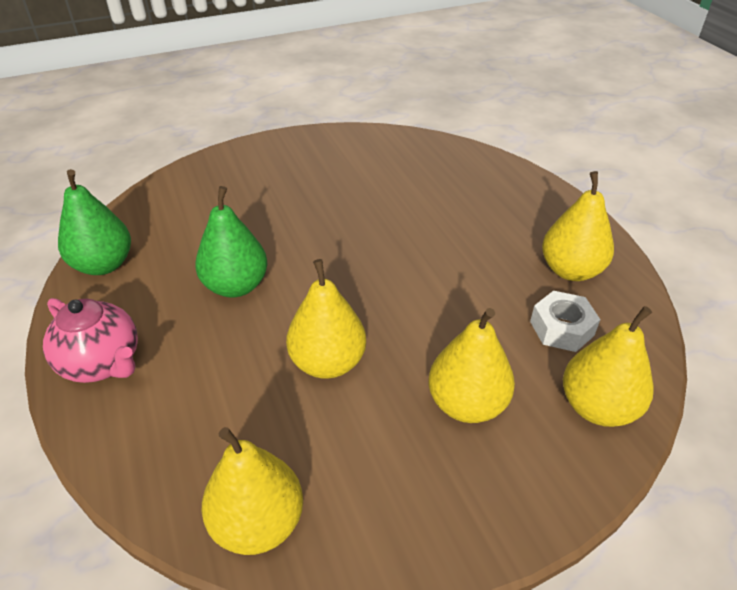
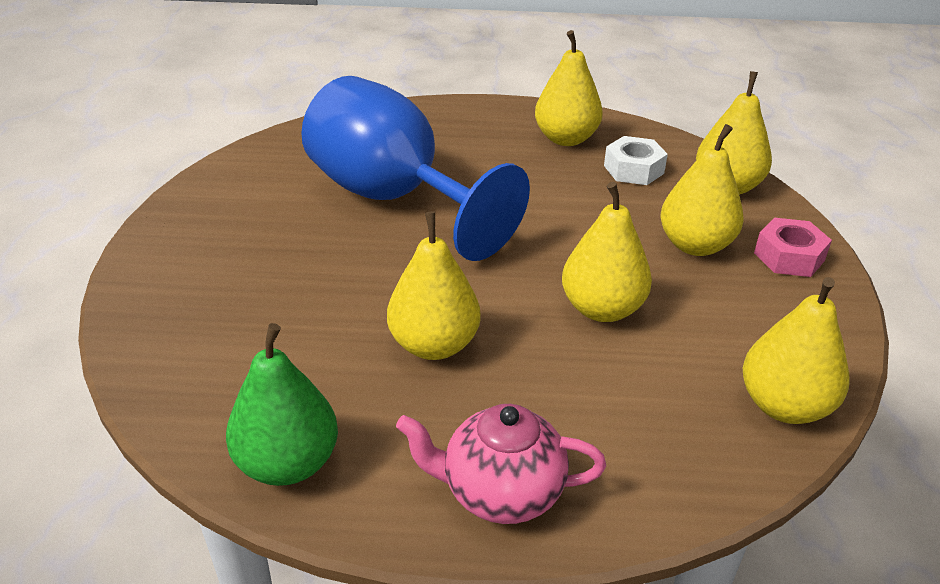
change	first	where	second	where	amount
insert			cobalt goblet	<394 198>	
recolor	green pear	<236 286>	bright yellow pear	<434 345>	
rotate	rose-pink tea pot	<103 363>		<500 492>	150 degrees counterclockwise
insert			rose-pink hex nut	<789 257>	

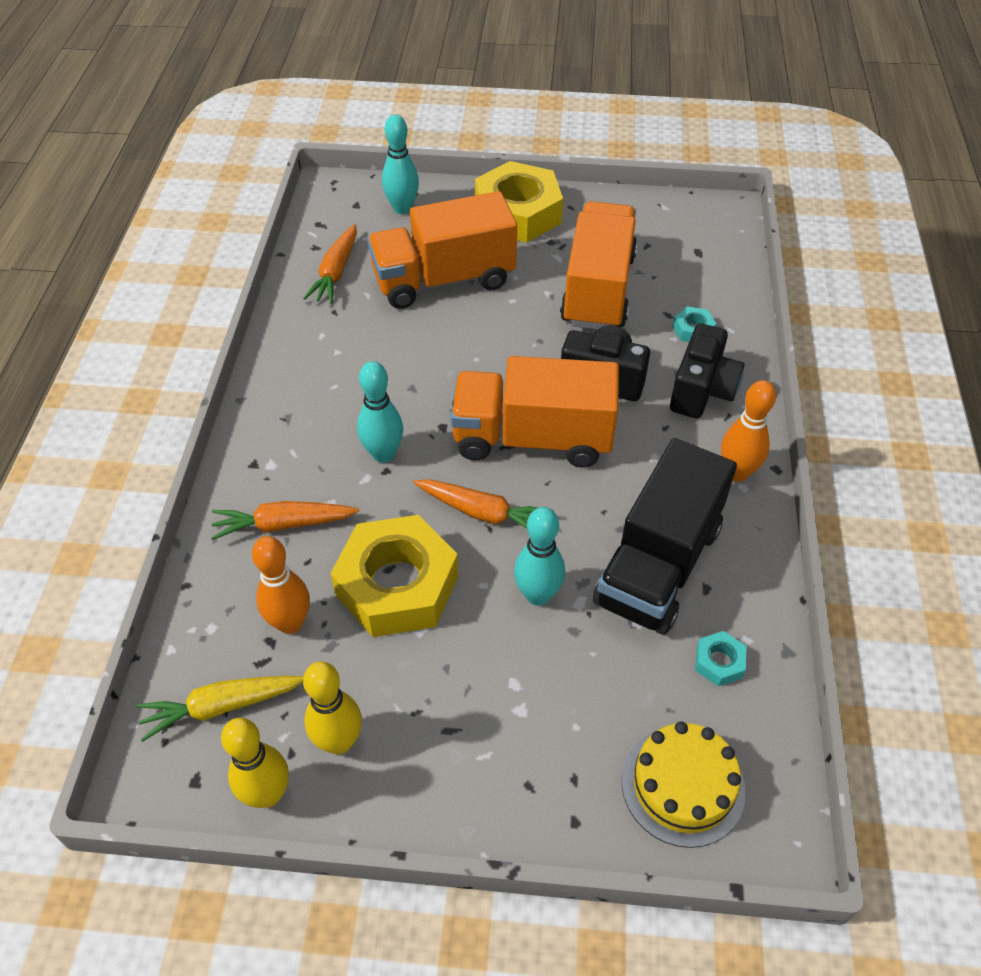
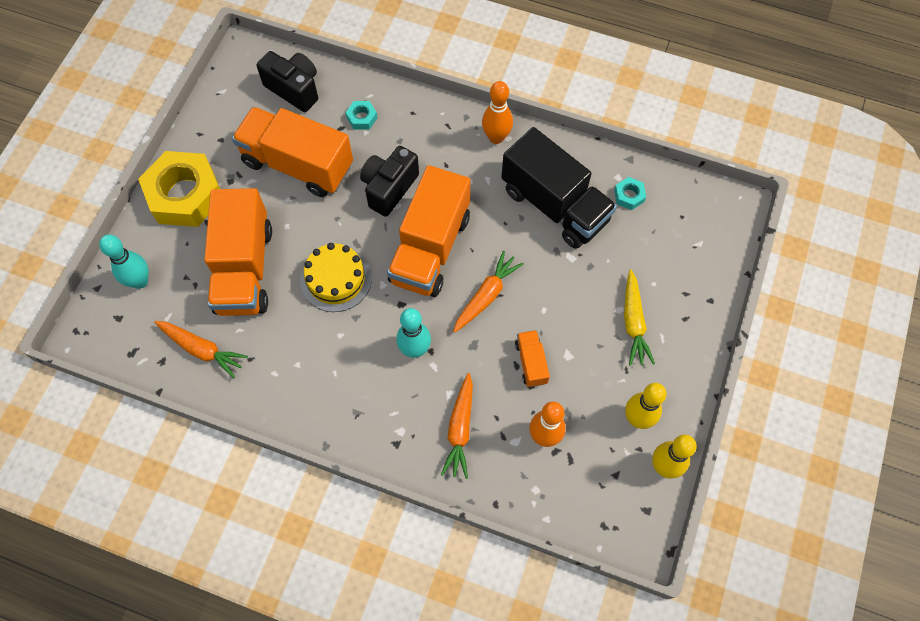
change	first	where	second	where	amount
move	black compact camera	<702 390>		<294 89>	
move	bright yellow gateau	<683 785>		<336 279>	
replace	bright yellow hex nut	<397 585>	orange truck	<531 362>	
move	bright yellow root vegetable	<221 707>		<633 322>	
delete	turquoise skittle	<537 595>			

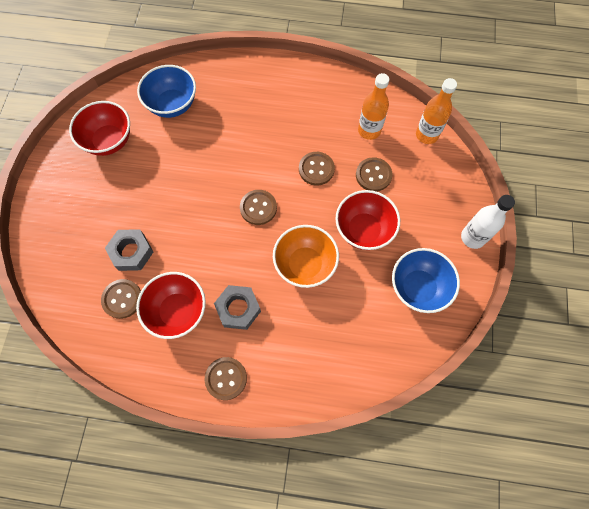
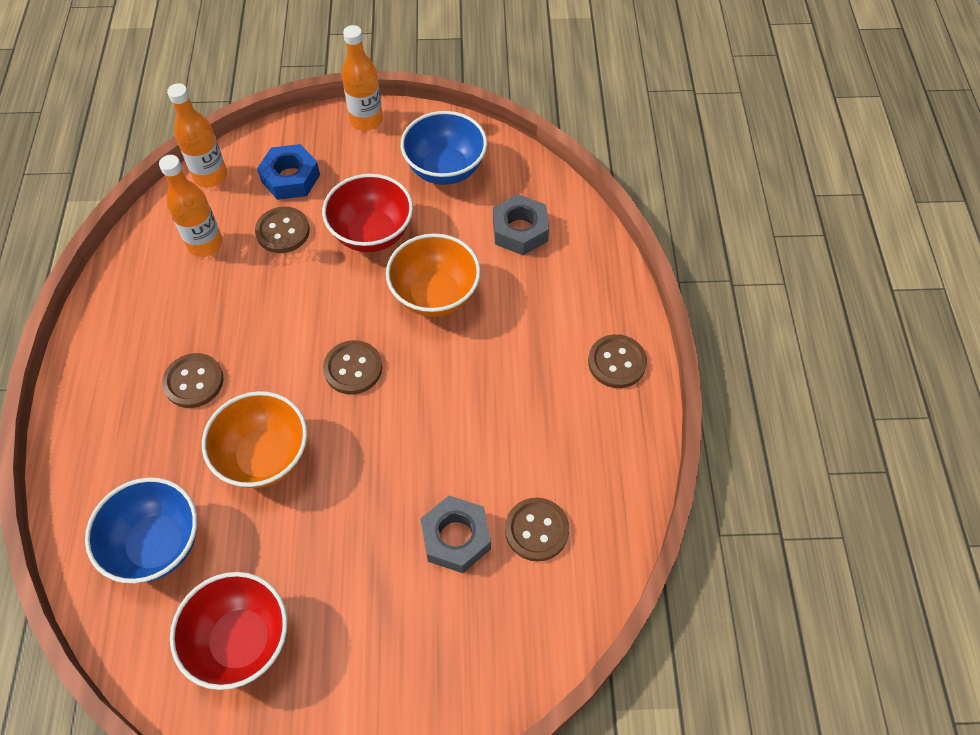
change	first	where	second	where	amount
move	russet shirt button	<316 169>		<193 382>	
insert			orange serving bowl	<264 456>	
insert			cobalt hex nut	<290 178>	
recolor	snow-white bottle	<473 237>	orange bottle	<366 120>	
move	ash-grey hex nut	<238 309>		<520 230>	
delete	scarlet serving bowl	<177 311>			

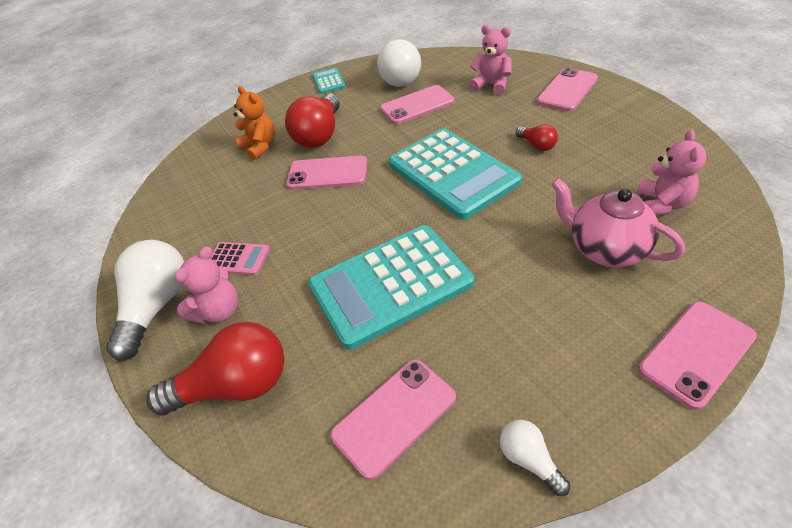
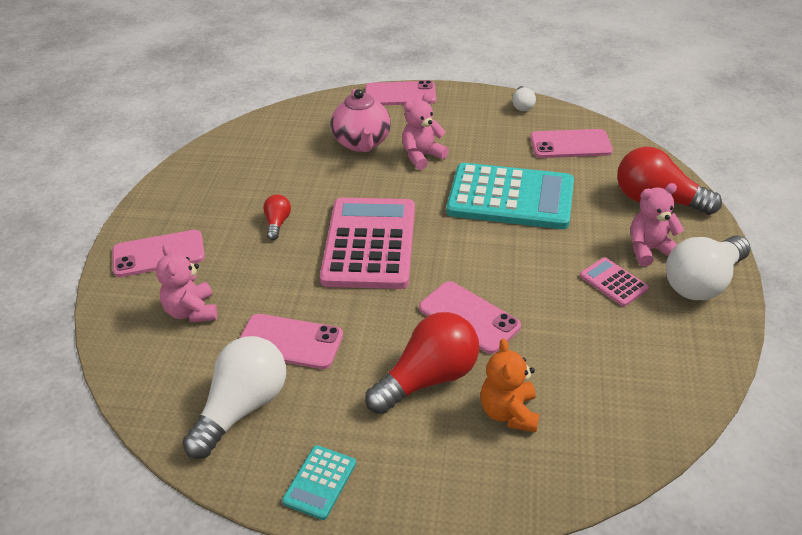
change	first	where	second	where	amount
recolor	turquoise calculator	<453 173>	rose-pink calculator	<369 244>	
move	rose-pink teddy bear	<661 204>		<422 156>	

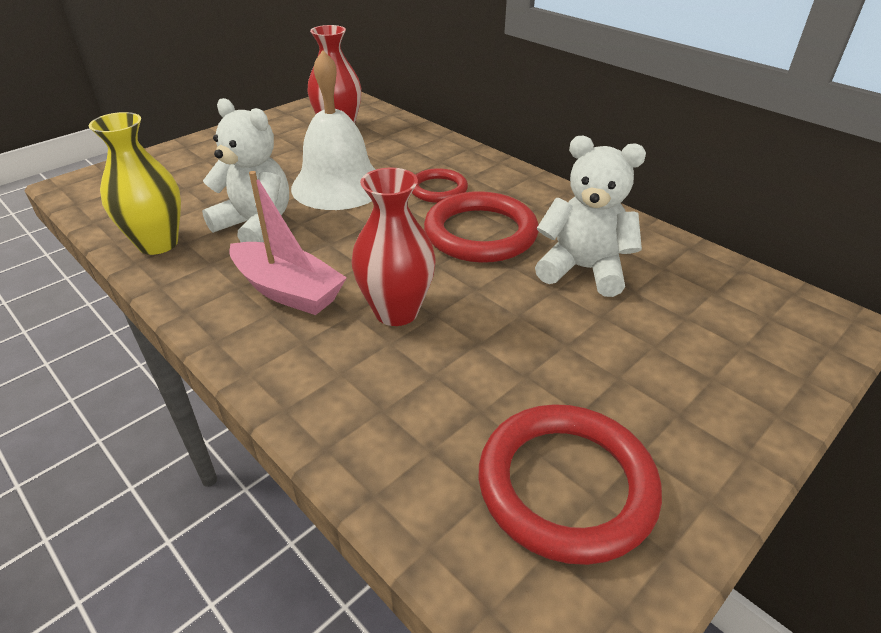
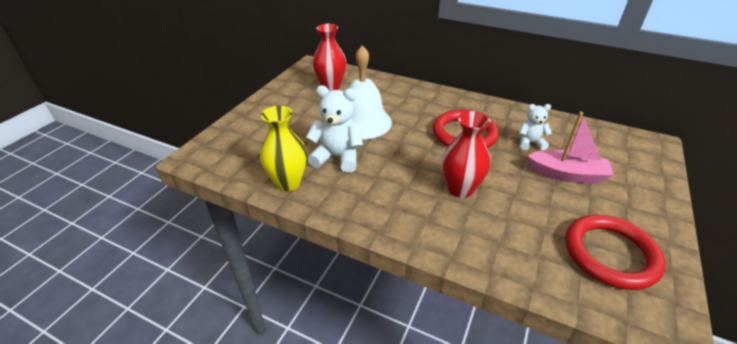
change	first	where	second	where	amount
resize	snow-white teddy bear	<583 269>		<530 143>	x0.59
move	rose-pink sailboat	<288 291>		<567 174>	
delete	scarlet ring	<438 189>			

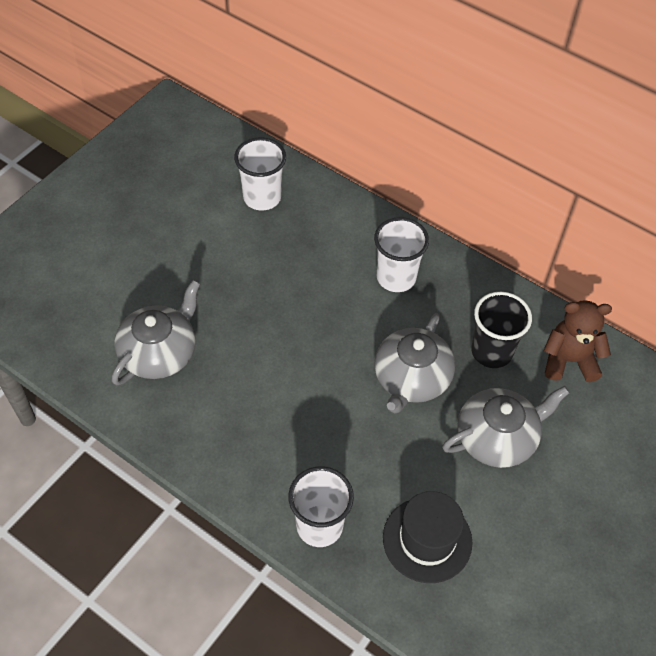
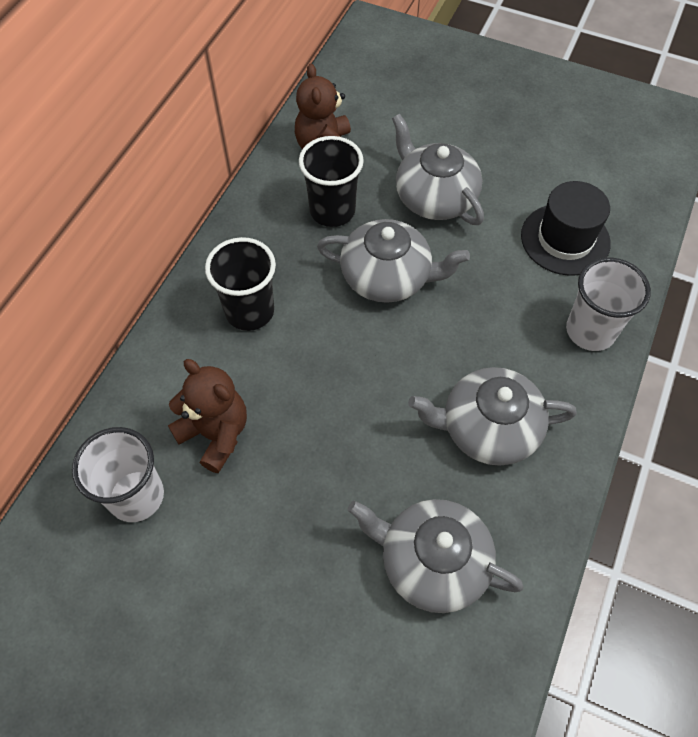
change	first	where	second	where	amount
insert			russet teddy bear	<215 434>	
recolor	snow-white beaker	<396 277>	black beaker	<249 311>	
insert			ash-grey tea pot	<488 428>	

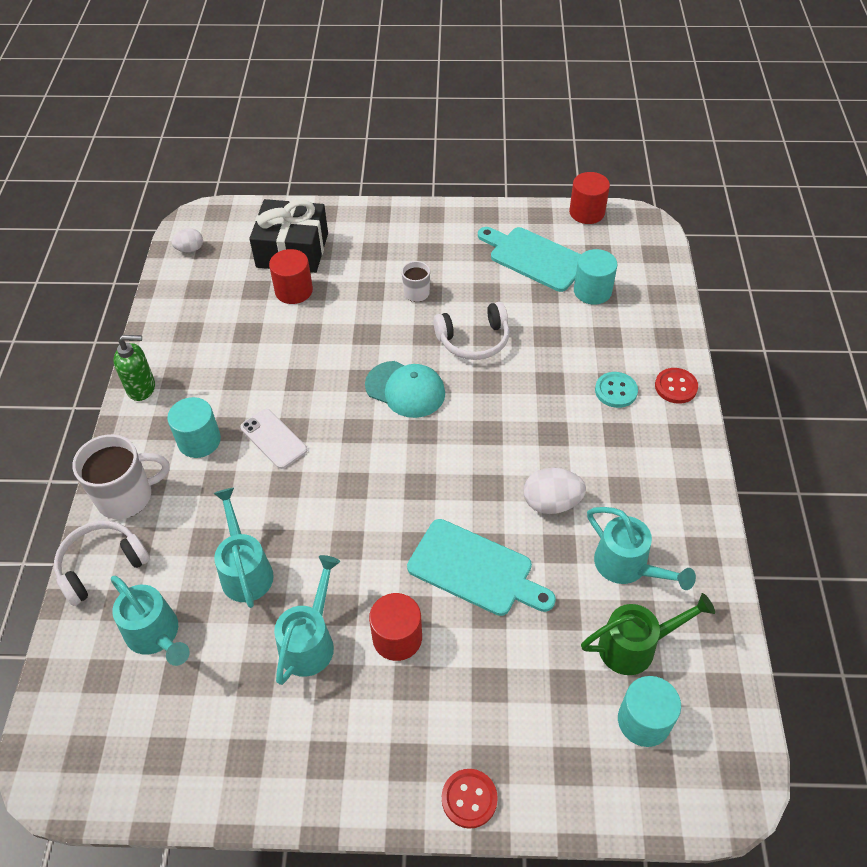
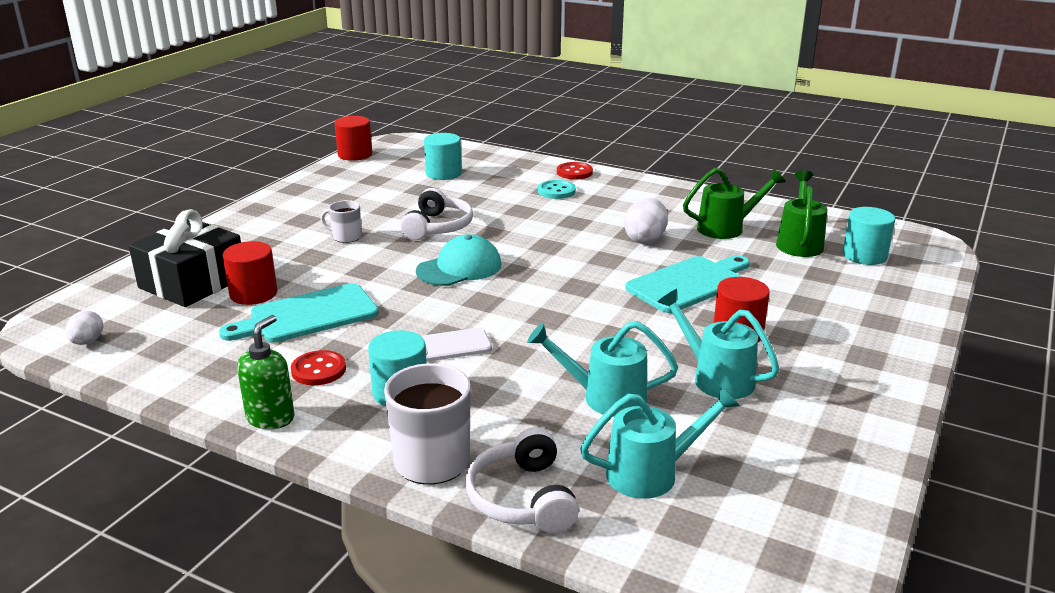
change	first	where	second	where	amount
move	turquoise bread board	<534 257>		<307 315>	
move	scarlet shirt button	<469 799>		<318 370>	
recolor	turquoise watering can	<627 567>	green watering can	<727 228>	

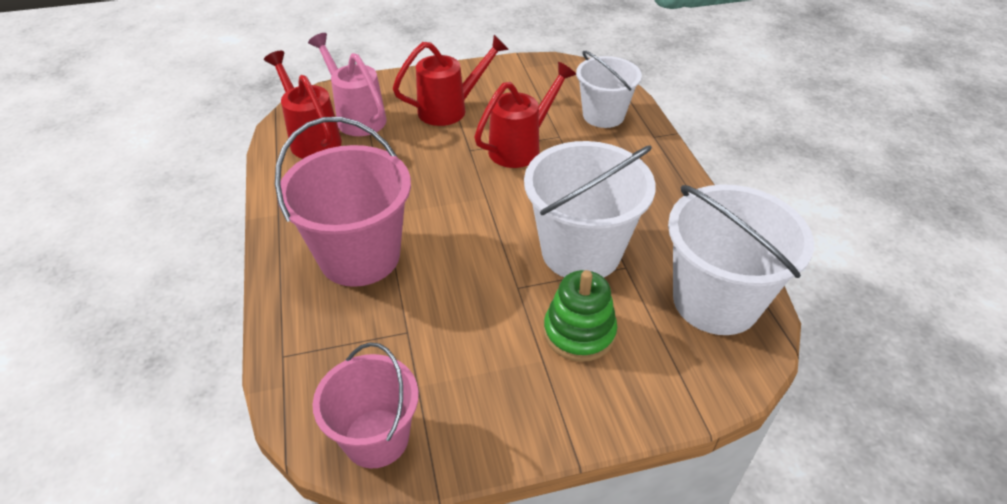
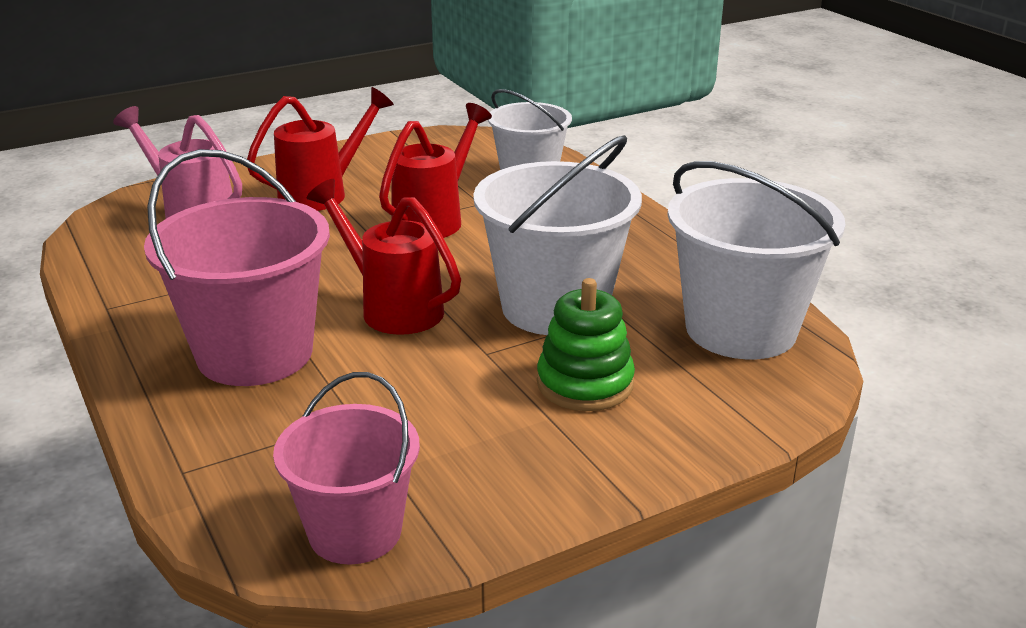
change	first	where	second	where	amount
move	scarlet watering can	<311 138>		<392 307>	

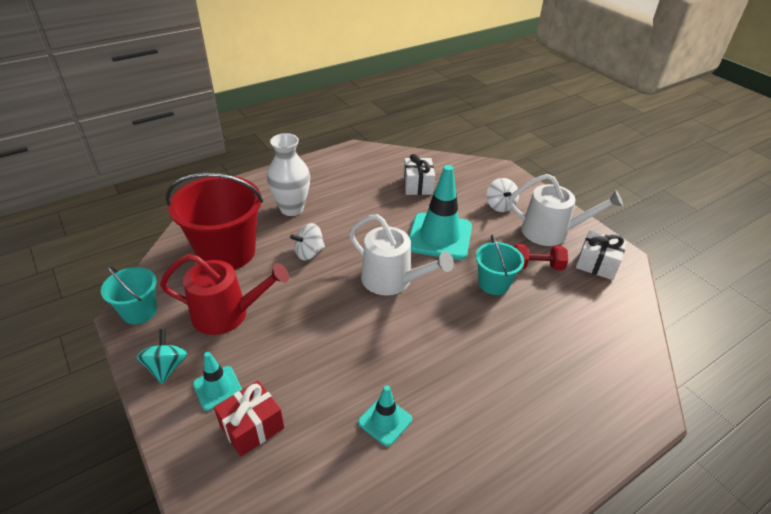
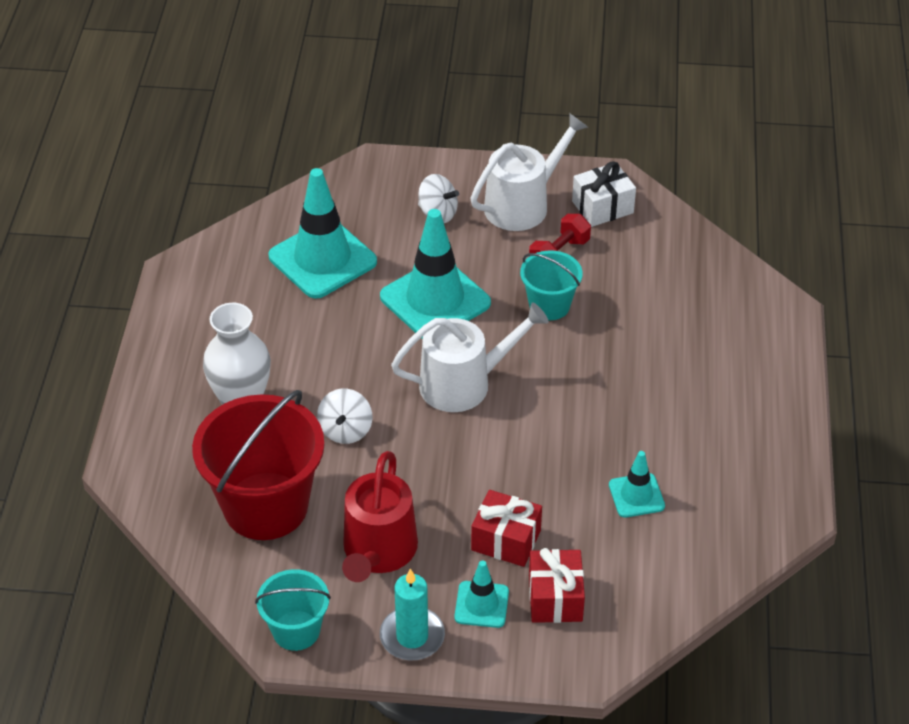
change	first	where	second	where	amount
replace	snow-white present	<417 185>	turquoise traffic cone	<322 259>	
rotate	scarlet watering can	<227 314>		<378 552>	150 degrees clockwise
replace	turquoise toy top	<166 367>	turquoise wax candle	<412 636>	
insert			scarlet present	<506 540>	

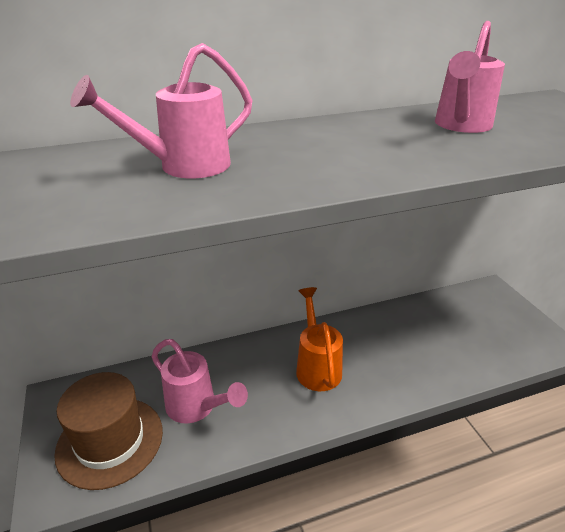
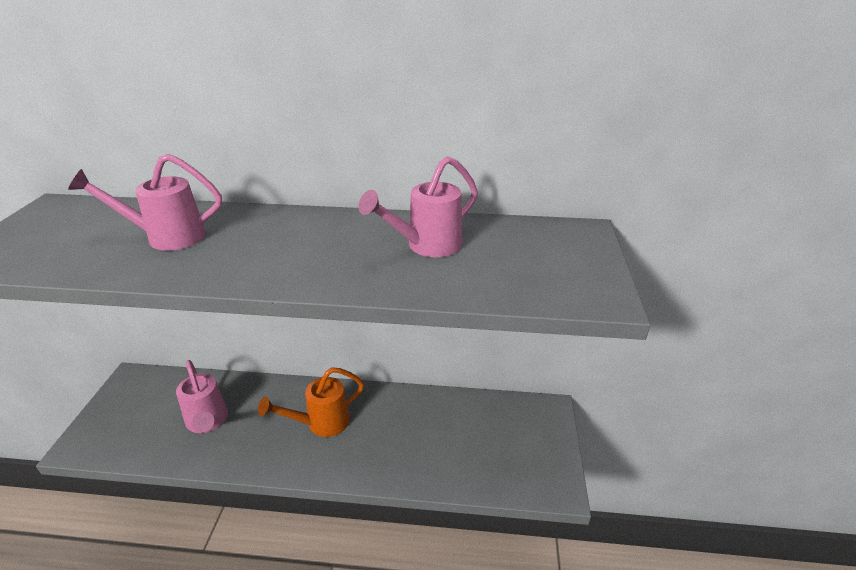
change	first	where	second	where	amount
rotate	orange watering can	<317 366>		<320 423>	135 degrees counterclockwise
delete	russet tall hat	<110 441>			

